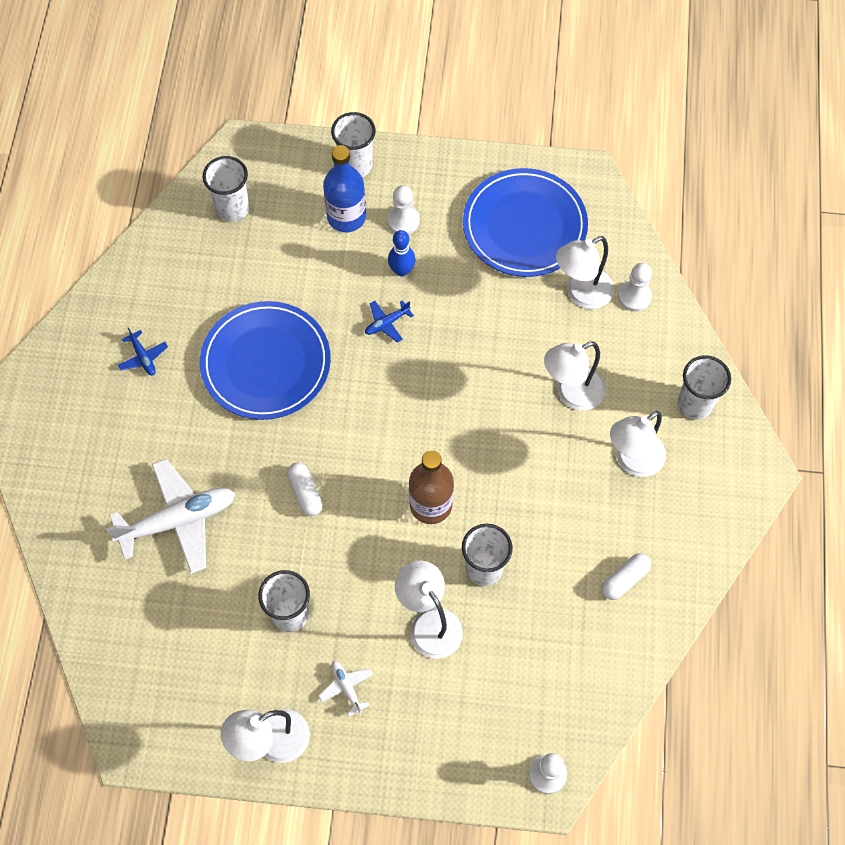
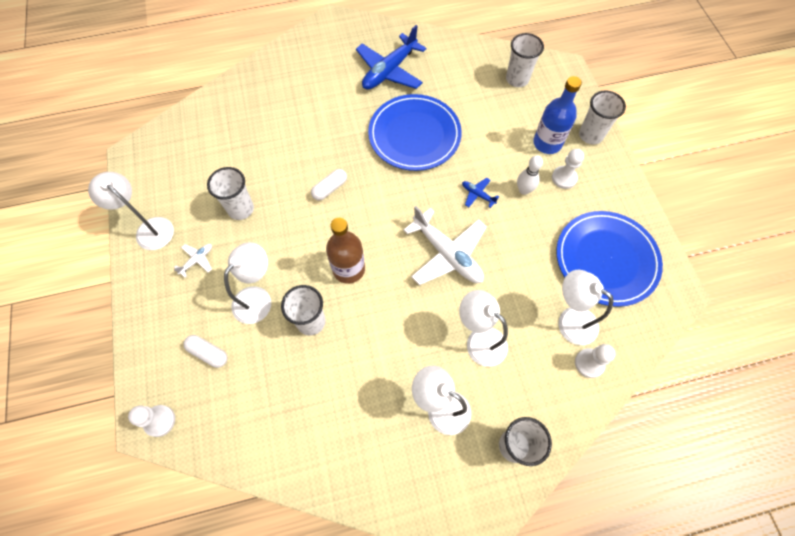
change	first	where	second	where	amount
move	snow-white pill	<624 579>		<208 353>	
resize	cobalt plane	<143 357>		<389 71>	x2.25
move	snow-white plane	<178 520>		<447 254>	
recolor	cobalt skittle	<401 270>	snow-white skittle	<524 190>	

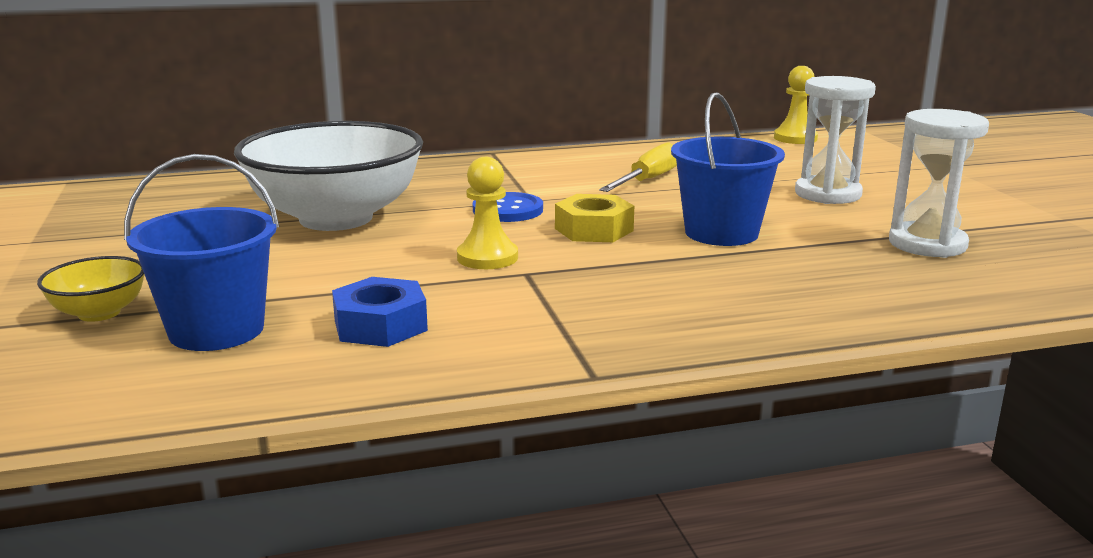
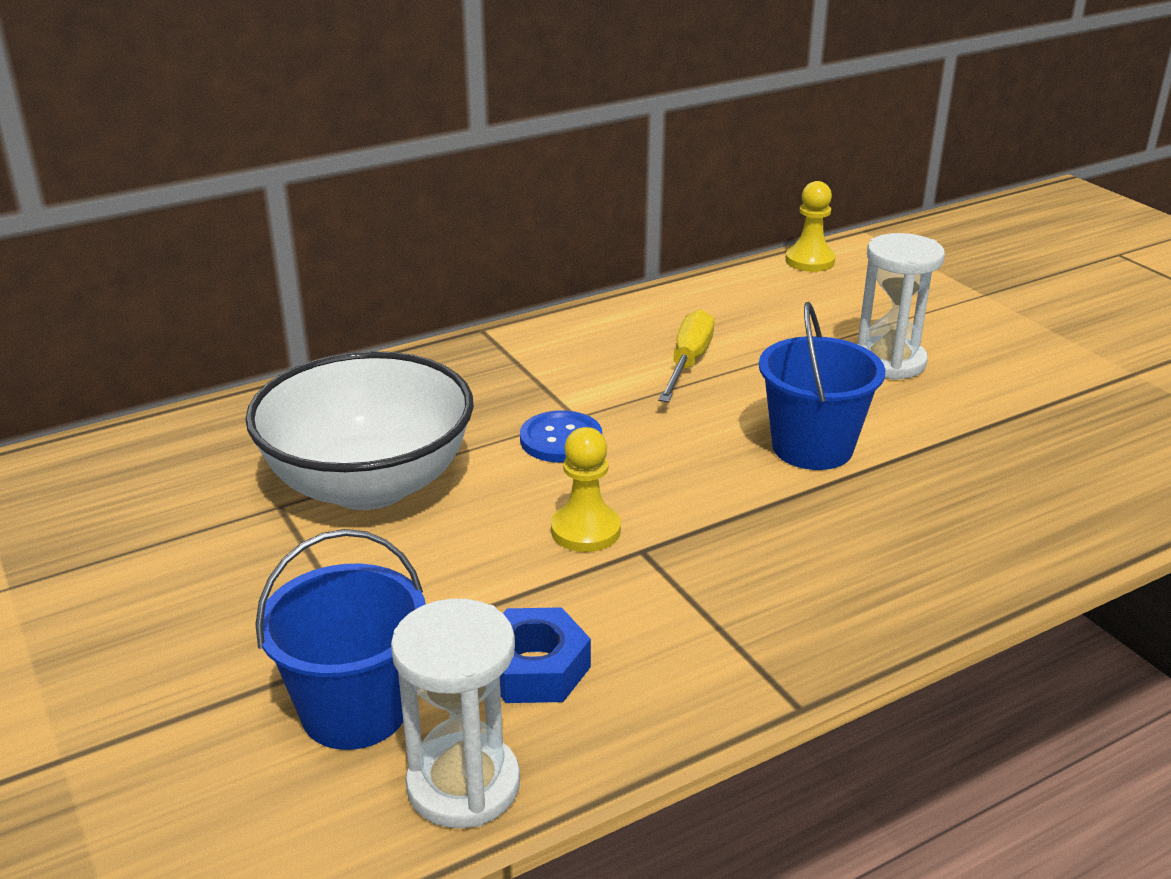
change	first	where	second	where	amount
move	snow-white sandglass	<927 244>		<463 785>	
delete	bright yellow serving bowl	<99 313>			
delete	bright yellow hex nut	<594 230>			

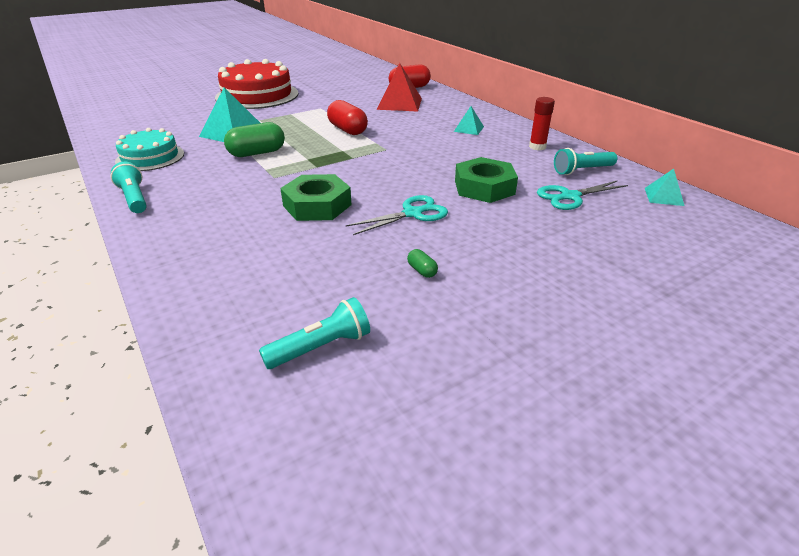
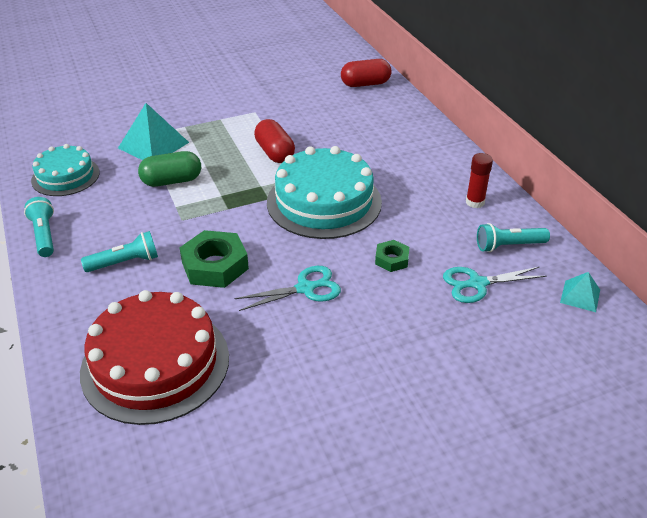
change	first	where	second	where	amount
move	scarlet gateau	<257 95>		<155 363>	
move	turquoise pocket torch	<321 347>		<125 262>	
insert			turquoise gateau	<324 202>	
resize	green hex nut	<484 187>		<391 259>	x0.55
delete	scarlet pyramid shape	<399 103>			
delete	green pill	<422 270>			
delete	turquoise pyramid shape	<469 129>			

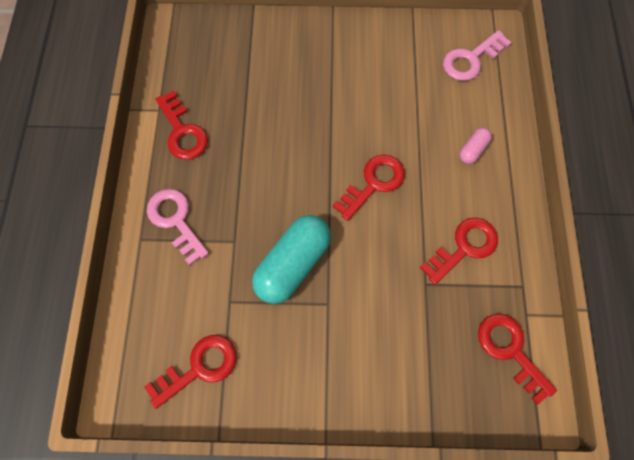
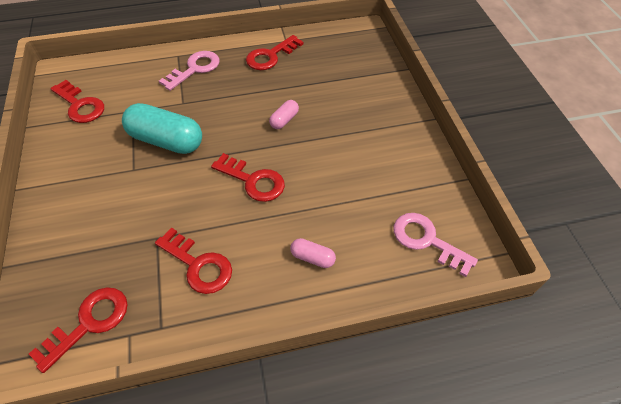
change	first	where	second	where	amount
insert			rose-pink pill	<284 120>	

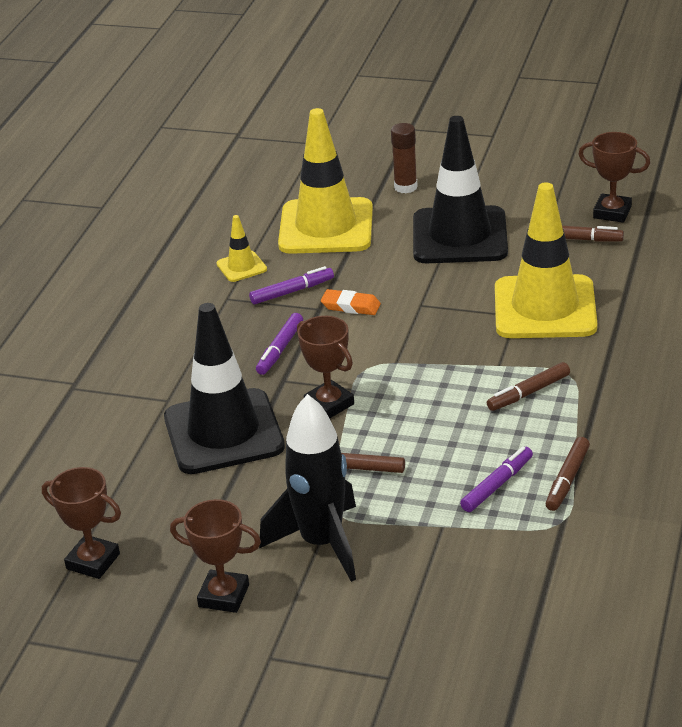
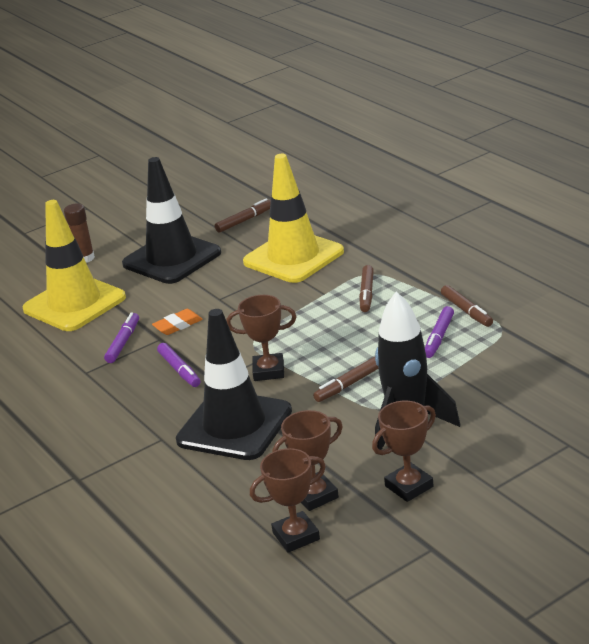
change	first	where	second	where	amount
move	russet award cup	<612 212>		<315 495>	
rotate	purple felt pen	<497 485>		<439 337>	150 degrees counterclockwise
delete	bright yellow traffic cone	<241 267>			

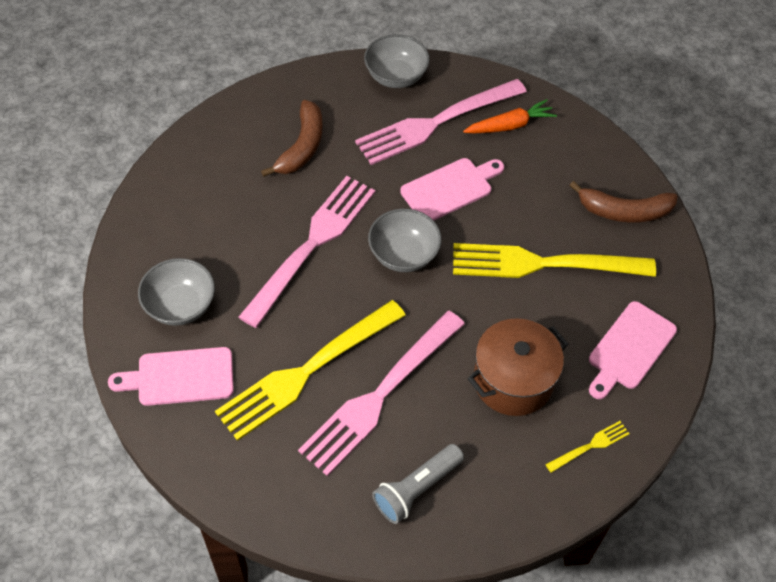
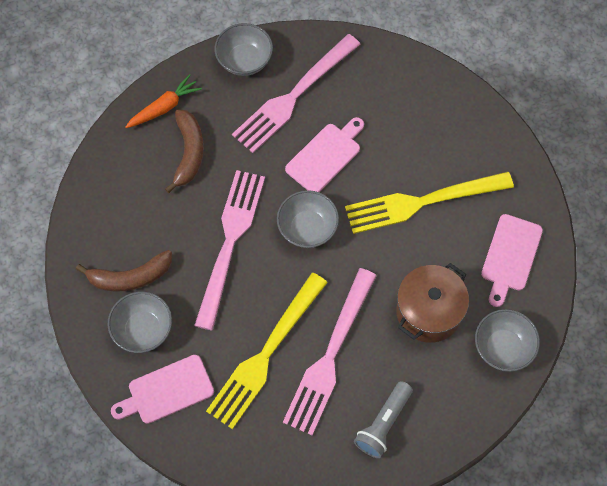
change	first	where	second	where	amount
move	russet toy banana	<623 211>		<130 277>	
move	orange root vegetable	<510 125>		<164 107>	
replace	bright yellow table fork	<590 446>	ash-grey serving bowl	<503 347>	

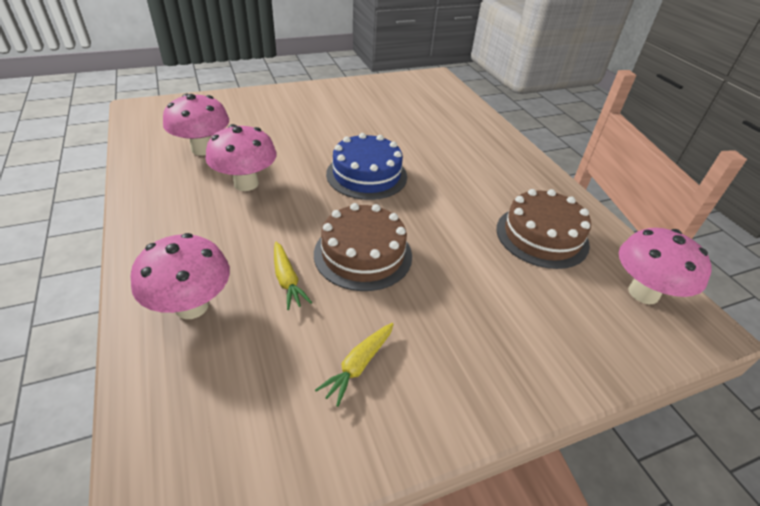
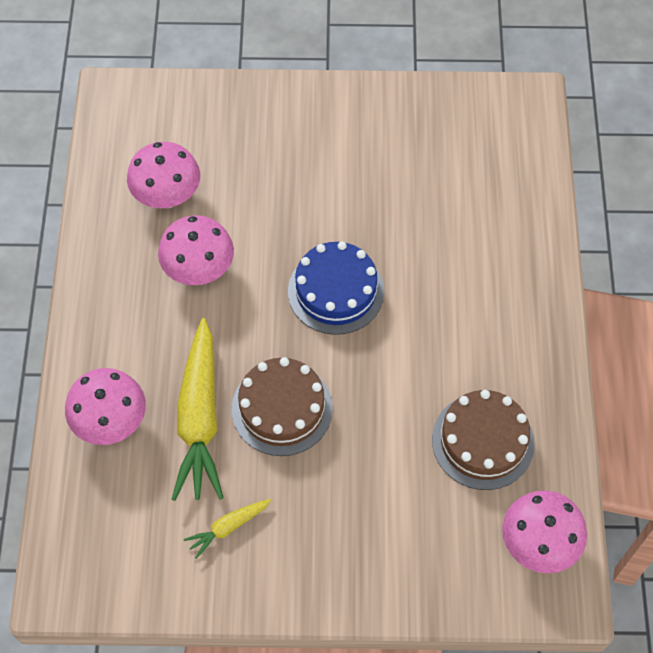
change	first	where	second	where	amount
resize	bright yellow root vegetable	<287 280>		<200 419>	x2.15

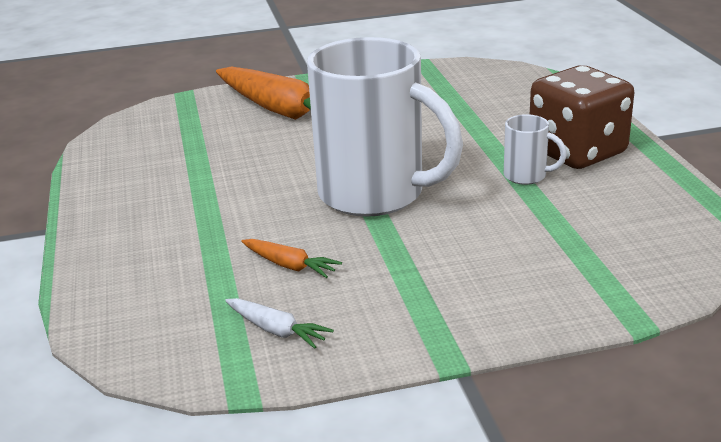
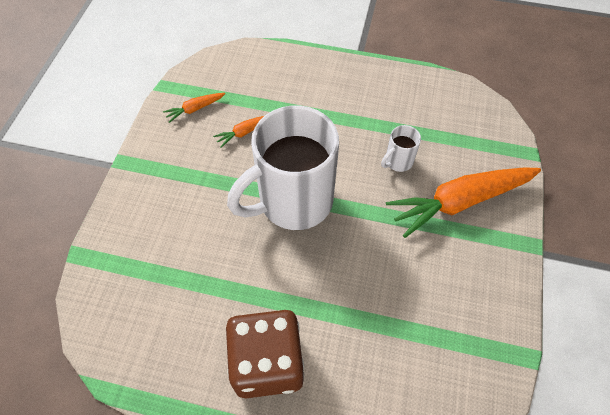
change	first	where	second	where	amount
recolor	snow-white root vegetable	<277 330>	orange root vegetable	<195 109>	
move	snow-white mug	<526 176>		<398 161>	

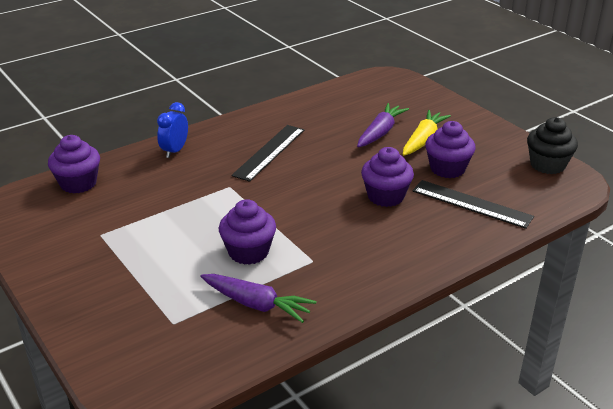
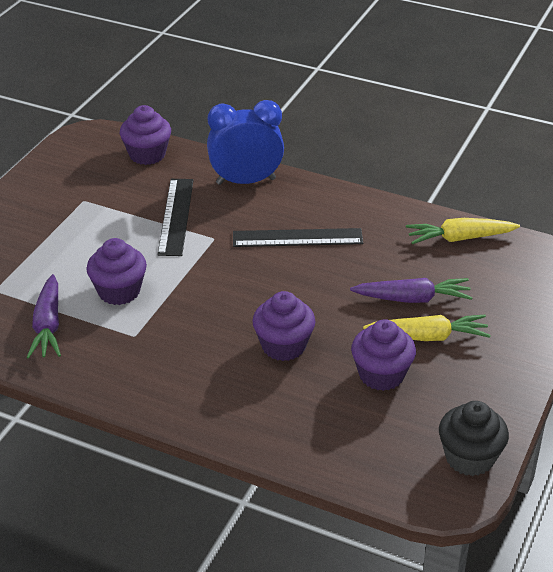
change	first	where	second	where	amount
move	black measuring stick	<471 204>		<176 216>	
resize	cobalt alarm clock	<174 151>		<246 181>	x1.68
insert			bright yellow root vegetable	<459 238>	

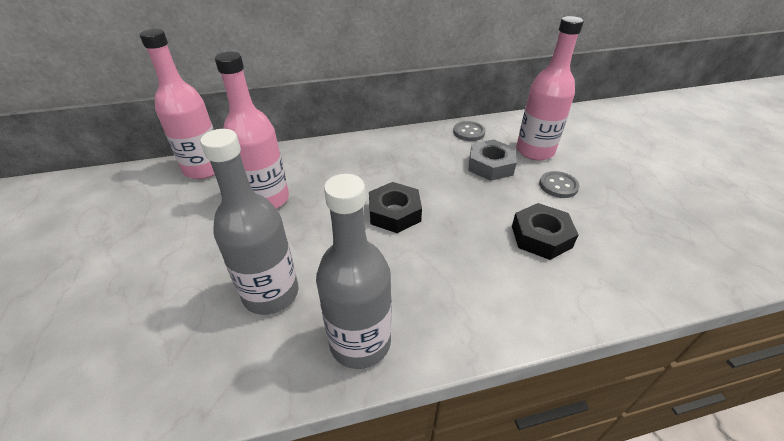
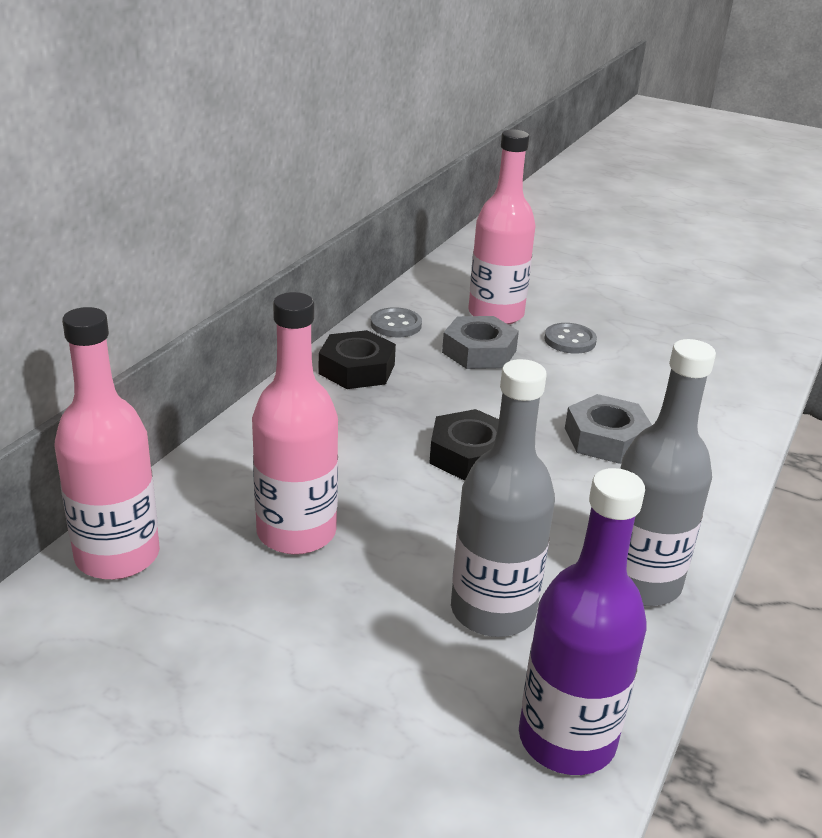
change	first	where	second	where	amount
move	black hex nut	<541 236>		<357 369>	
insert			purple bottle	<566 739>	
insert			ash-grey hex nut	<606 438>	

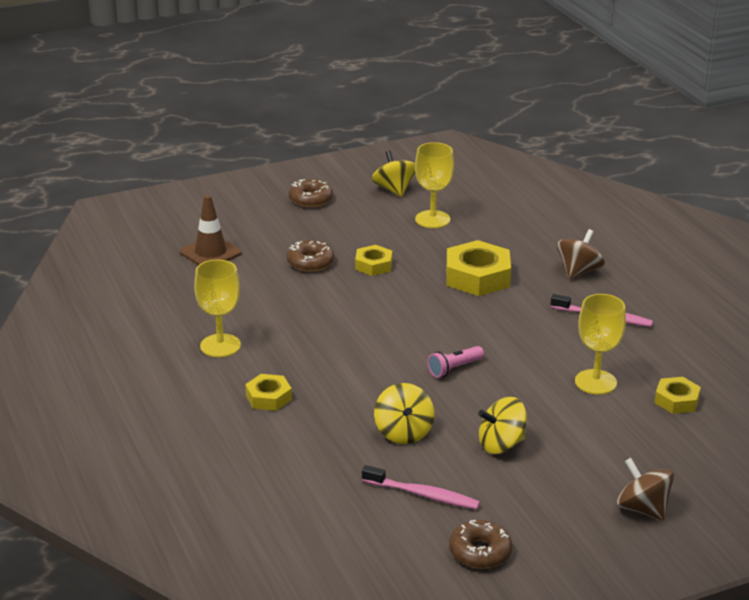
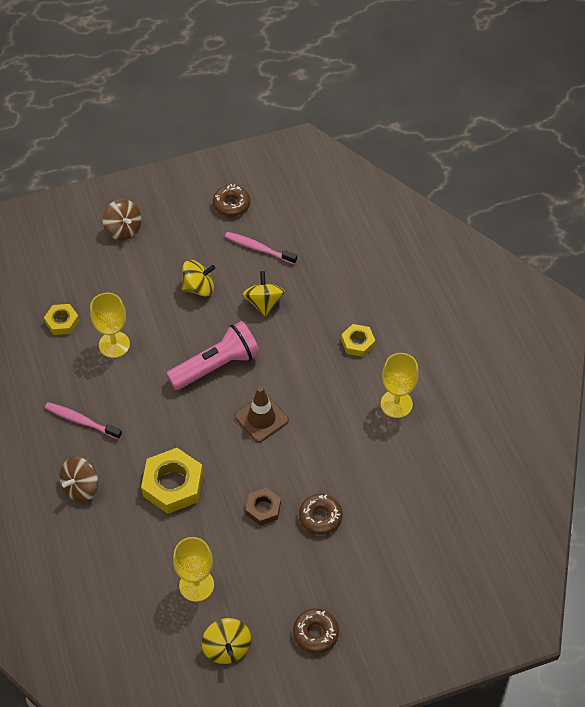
change	first	where	second	where	amount
resize	rose-pink pocket torch	<454 369>		<216 366>	x2.04
move	russet traffic cone	<210 253>		<261 418>	
recolor	bright yellow hex nut	<373 265>	russet hex nut	<263 508>	

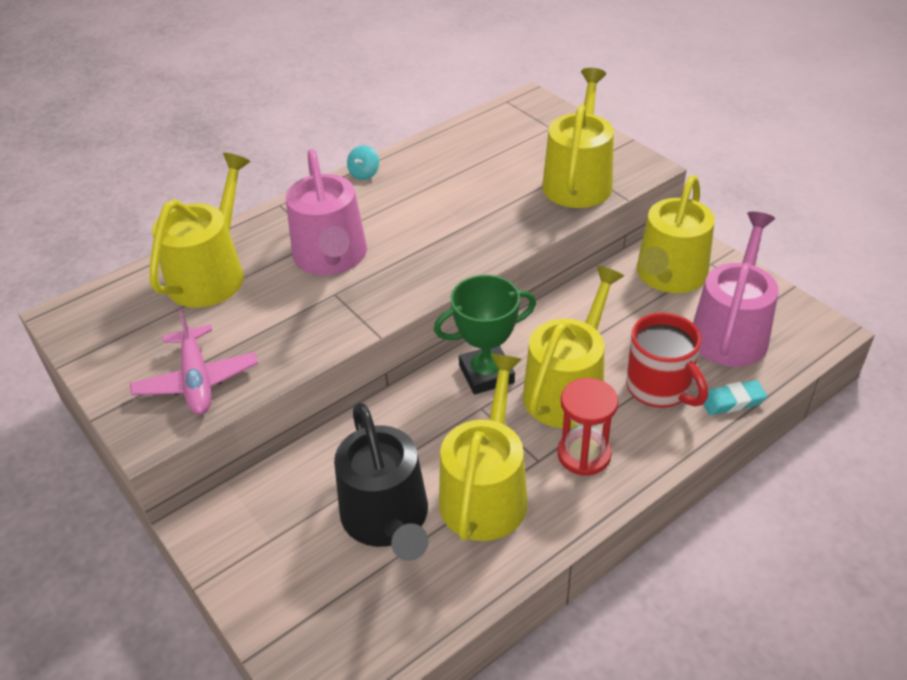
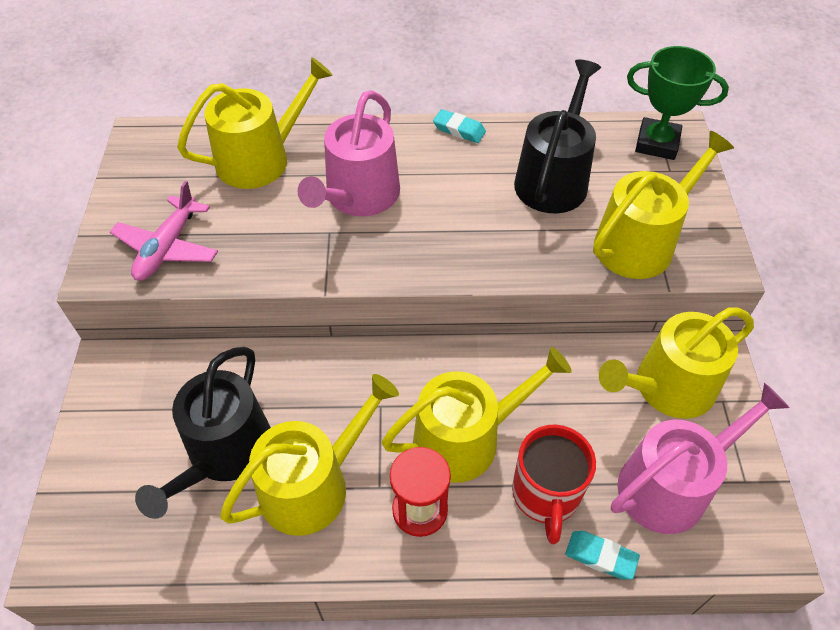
change	first	where	second	where	amount
replace	turquoise toy top	<364 174>	turquoise gum eraser	<459 130>	
insert			black watering can	<553 178>	
move	green award cup	<486 374>		<657 143>	

